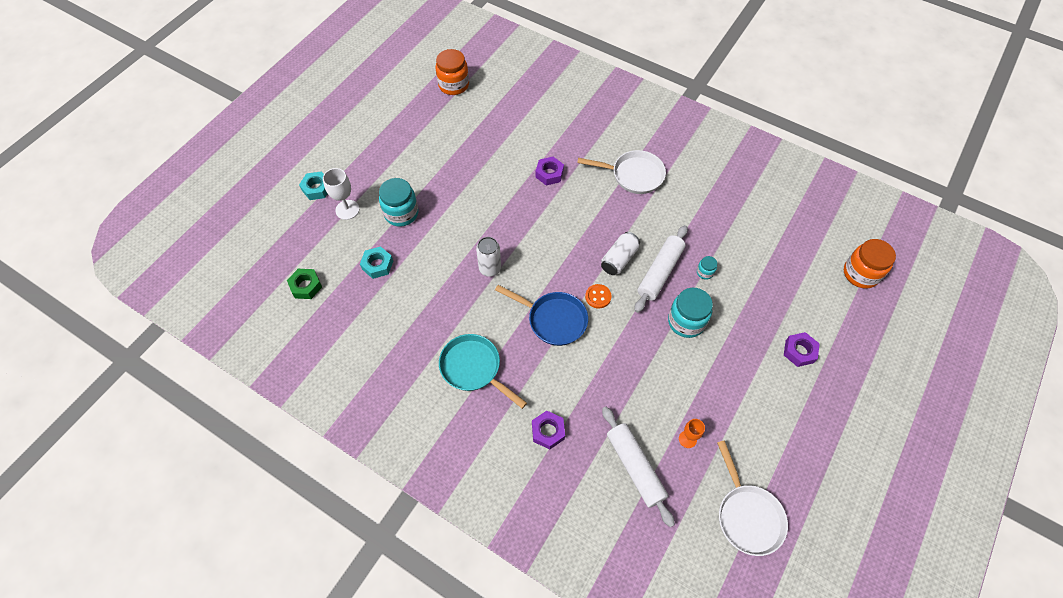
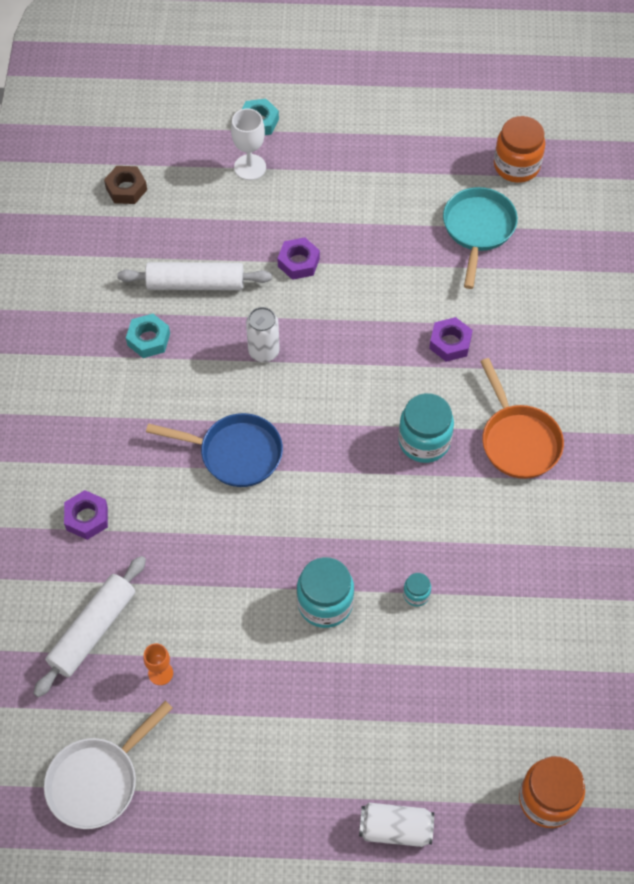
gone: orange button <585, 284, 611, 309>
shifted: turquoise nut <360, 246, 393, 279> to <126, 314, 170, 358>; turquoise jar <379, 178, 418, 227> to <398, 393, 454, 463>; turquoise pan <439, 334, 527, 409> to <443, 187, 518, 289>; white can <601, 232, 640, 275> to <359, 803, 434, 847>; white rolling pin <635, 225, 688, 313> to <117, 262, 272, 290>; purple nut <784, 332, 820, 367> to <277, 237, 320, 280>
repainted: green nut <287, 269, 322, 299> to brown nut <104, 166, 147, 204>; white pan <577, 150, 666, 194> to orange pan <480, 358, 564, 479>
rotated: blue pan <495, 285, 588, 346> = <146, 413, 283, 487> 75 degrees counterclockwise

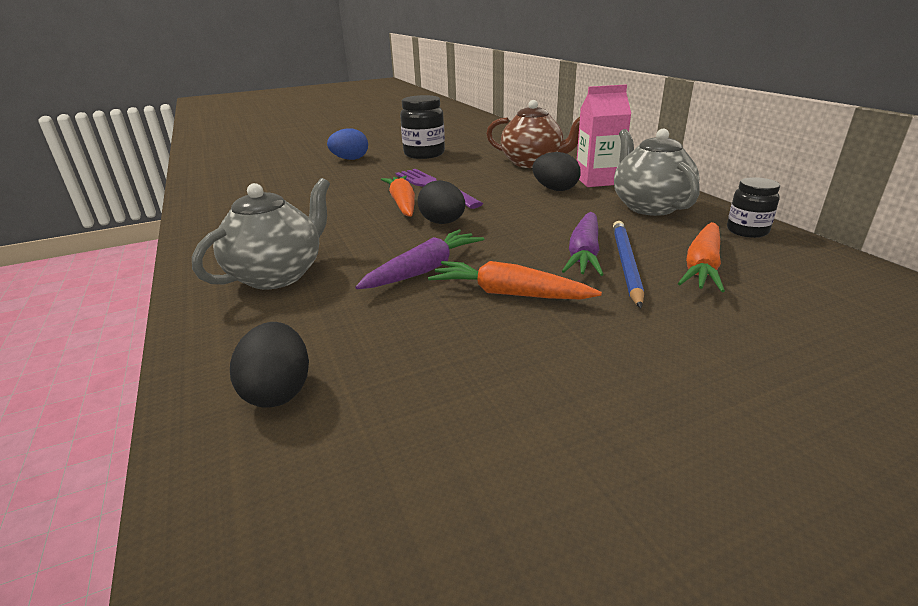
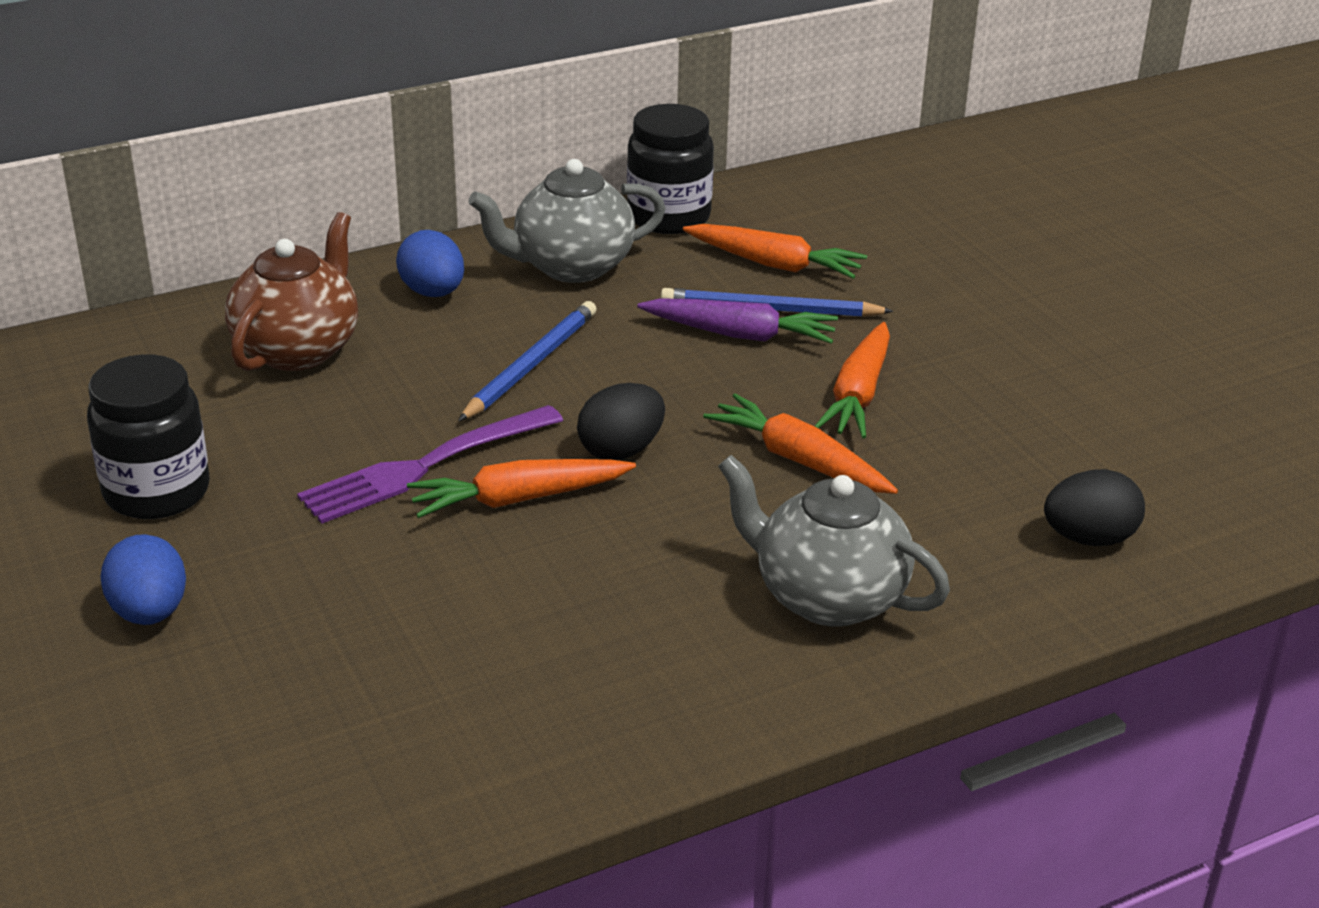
gone: black egg <532, 152, 581, 191>
new: blue pencil <458, 301, 597, 421>
swapped: pink carton <577, 84, 631, 187> to blue egg <396, 230, 464, 297>
repainted: purple carrot <355, 230, 484, 289> to orange carrot <703, 394, 898, 494>
scaled: black jar <727, 177, 780, 238> = <627, 104, 714, 234> x1.65

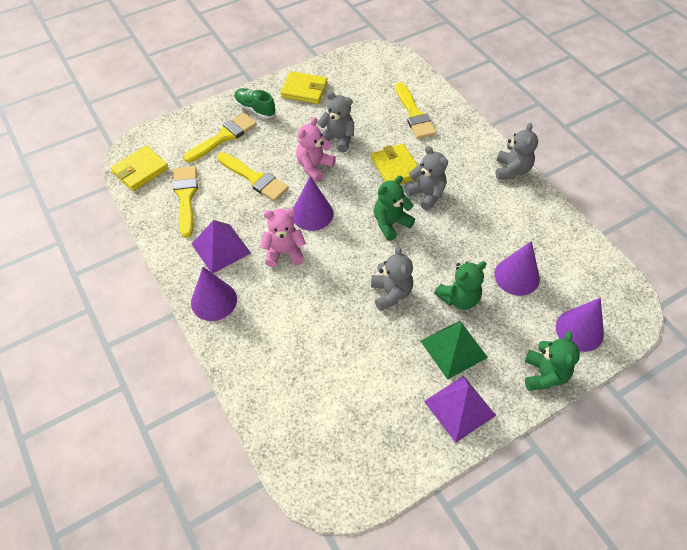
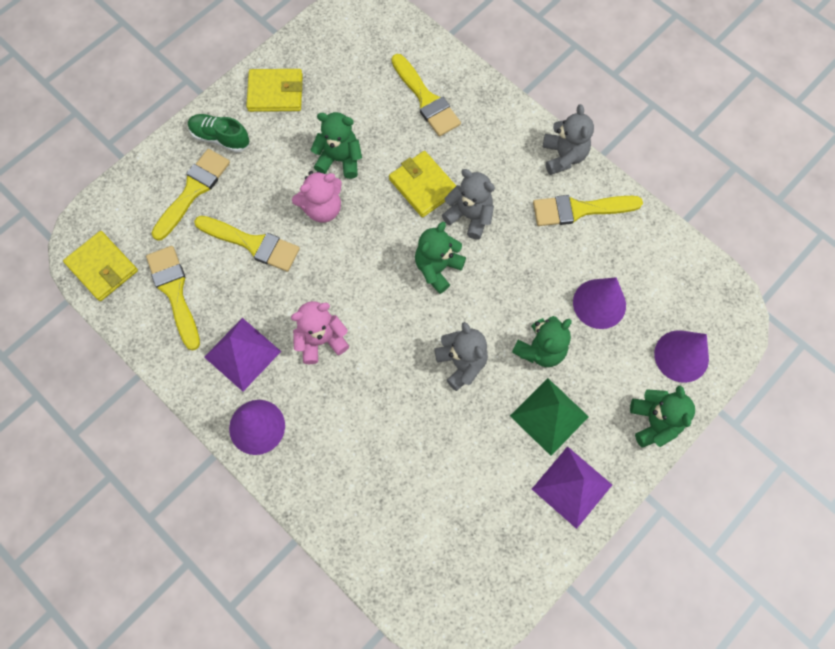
gone: purple cone <293, 176, 334, 231>
new: yellow brush <533, 195, 643, 226>
repainted: grey teddy bear <317, 91, 354, 152> to green teddy bear <311, 112, 362, 179>
rotated: yellow wallet <111, 146, 169, 191> = <63, 231, 138, 301> 75 degrees counterclockwise; pink teddy bear <296, 117, 336, 182> = <292, 171, 342, 223> 135 degrees counterclockwise

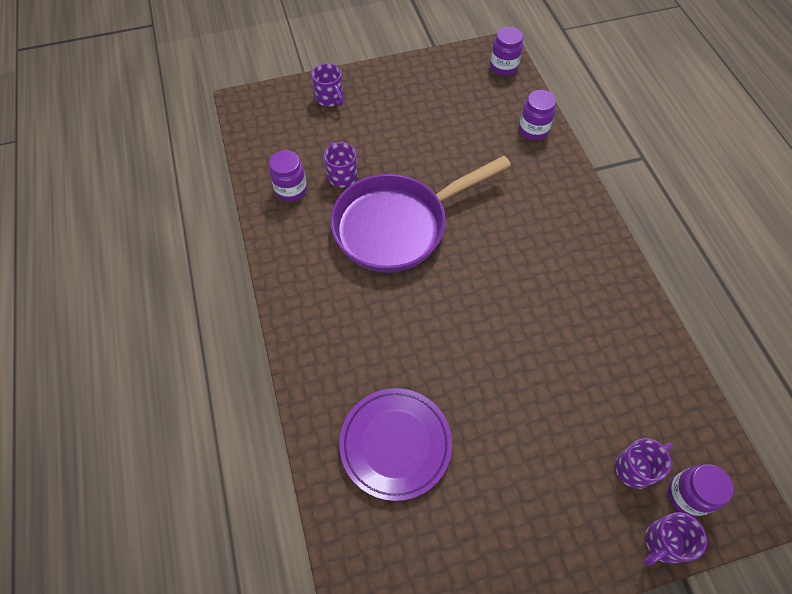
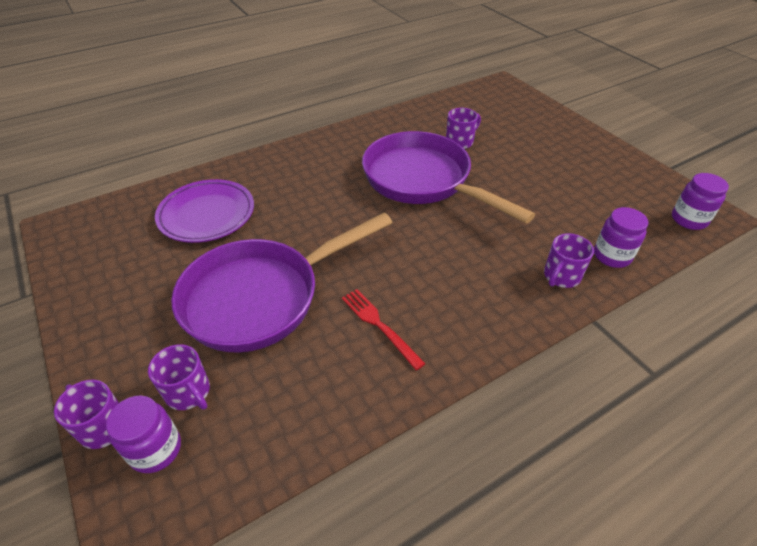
gone: purple jar <269, 150, 307, 202>
new: purple pan <171, 213, 393, 352>; red fork <342, 289, 426, 370>
shifted: purple mug <312, 63, 343, 107> to <544, 233, 594, 288>

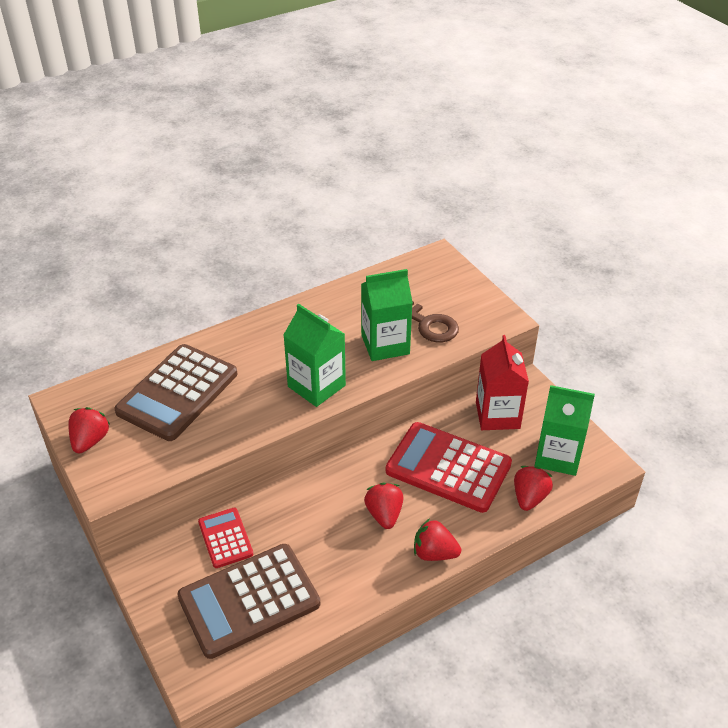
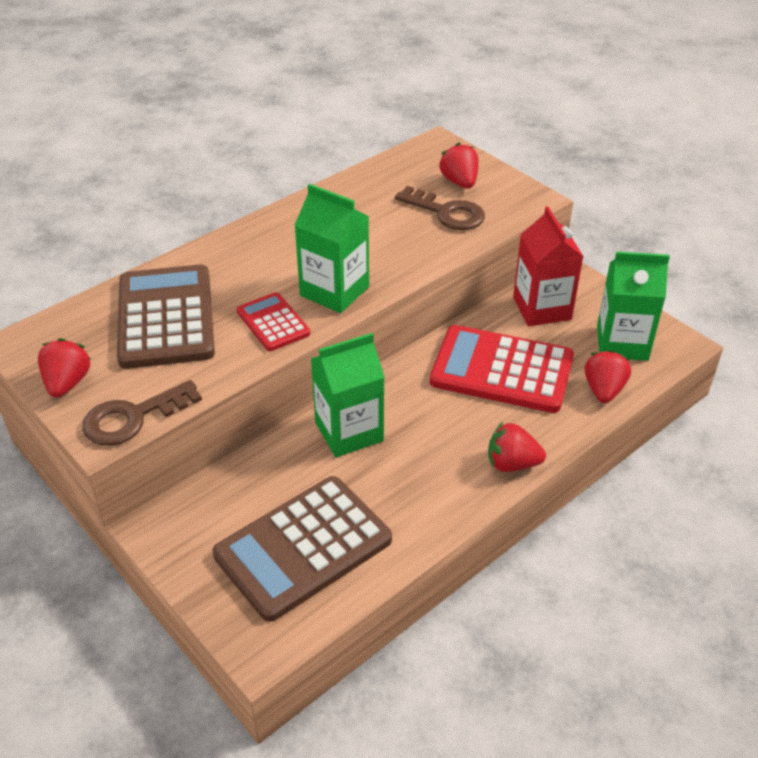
new: brown key <82, 380, 202, 446>
shifted: red calculator <198, 508, 253, 568> to <237, 292, 310, 351>; green carton <361, 269, 413, 361> to <311, 333, 385, 457>; red strawberry <364, 483, 403, 529> to <439, 143, 479, 189>
rotated: brown calculator <114, 344, 237, 441> = <117, 265, 215, 369> 150 degrees clockwise

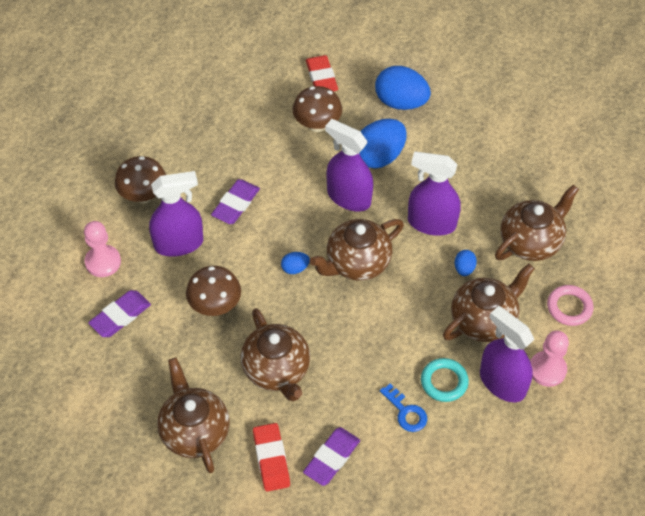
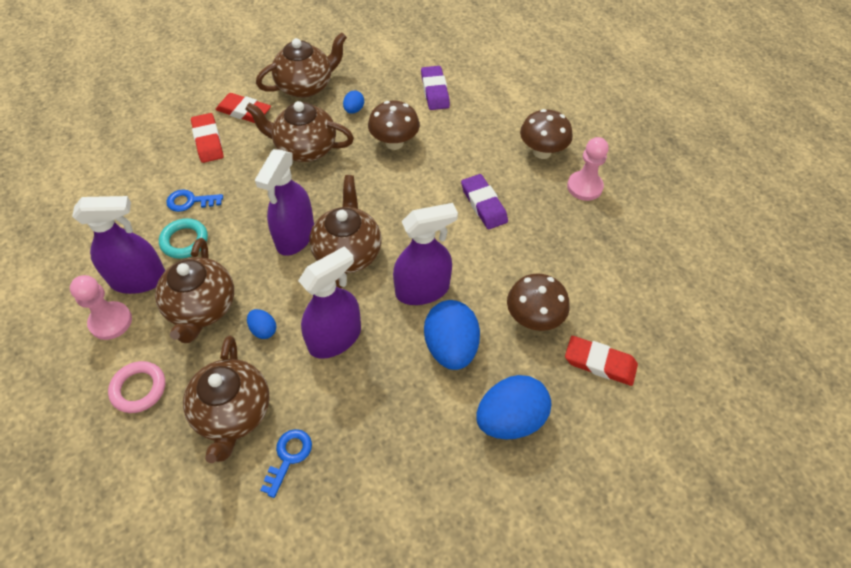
new: blue key <260, 429, 312, 498>
shifted: pink pawn <84, 221, 121, 277> to <567, 137, 609, 201>; purple spray bottle <149, 171, 203, 257> to <255, 149, 314, 256>; blue egg <281, 252, 310, 274> to <343, 90, 364, 114>
repainted: purple eraser <303, 427, 360, 486> to red eraser <191, 113, 224, 163>
rotated: brown teapot <157, 358, 230, 473> = <256, 32, 347, 98> 45 degrees counterclockwise

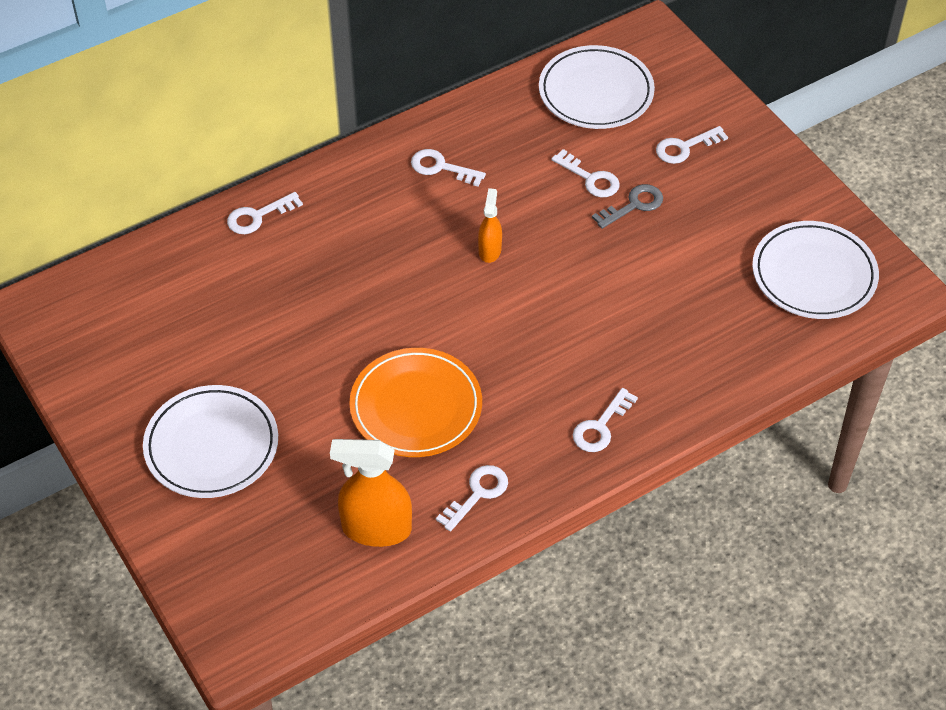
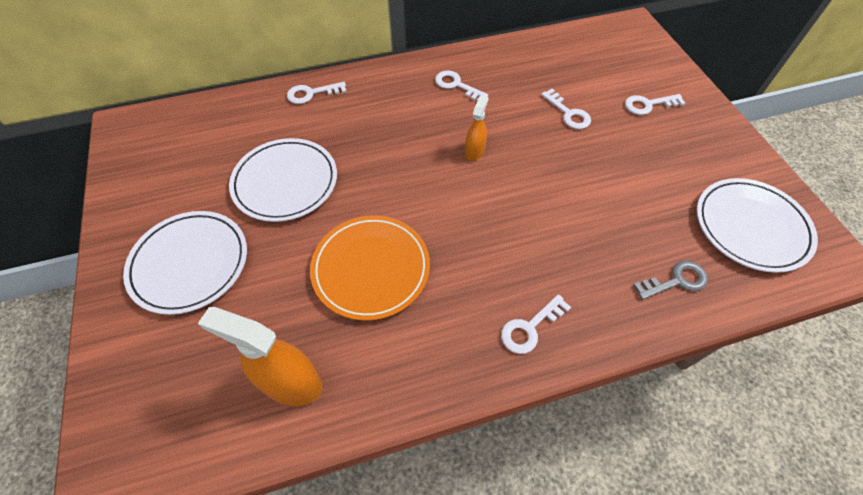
gone: white key <436, 465, 508, 531>
shifted: white plate <539, 45, 655, 129> to <229, 138, 337, 222>; grey key <592, 184, 663, 229> to <633, 261, 708, 300>

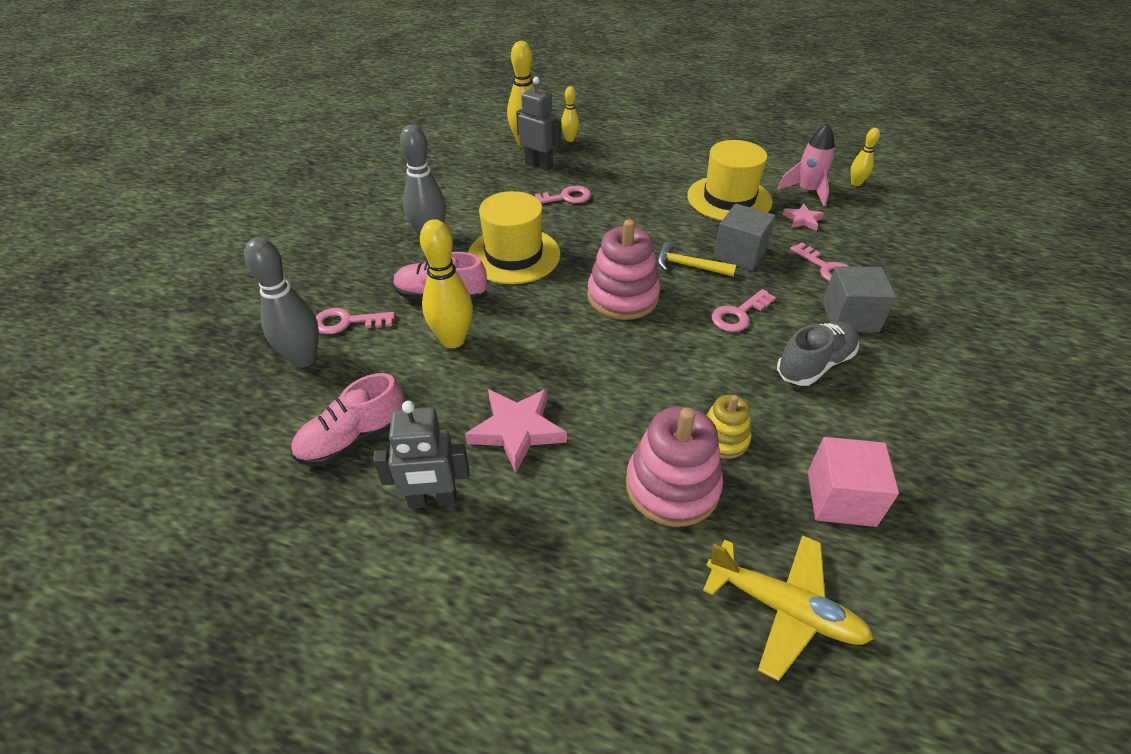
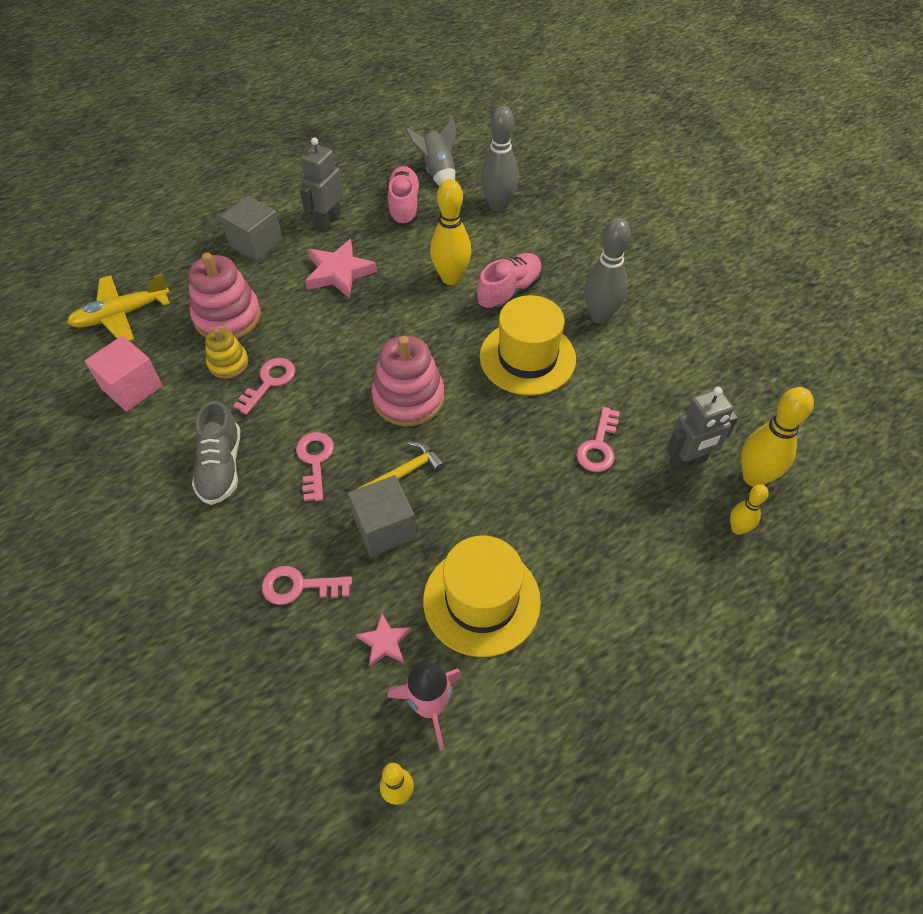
new: grey rocket <405, 117, 457, 186>
shifted: pink key <316, 308, 395, 334> to <233, 358, 295, 415>; grey cube <822, 266, 896, 333> to <220, 195, 283, 262>

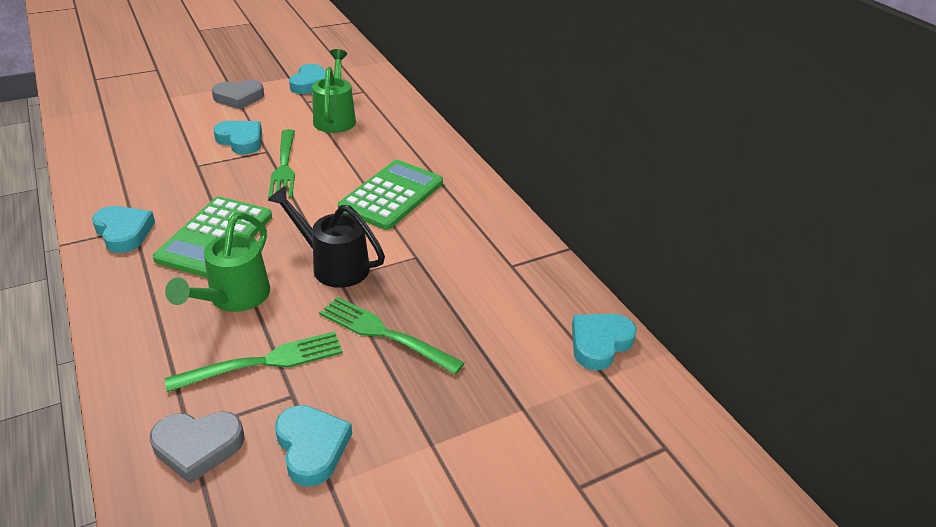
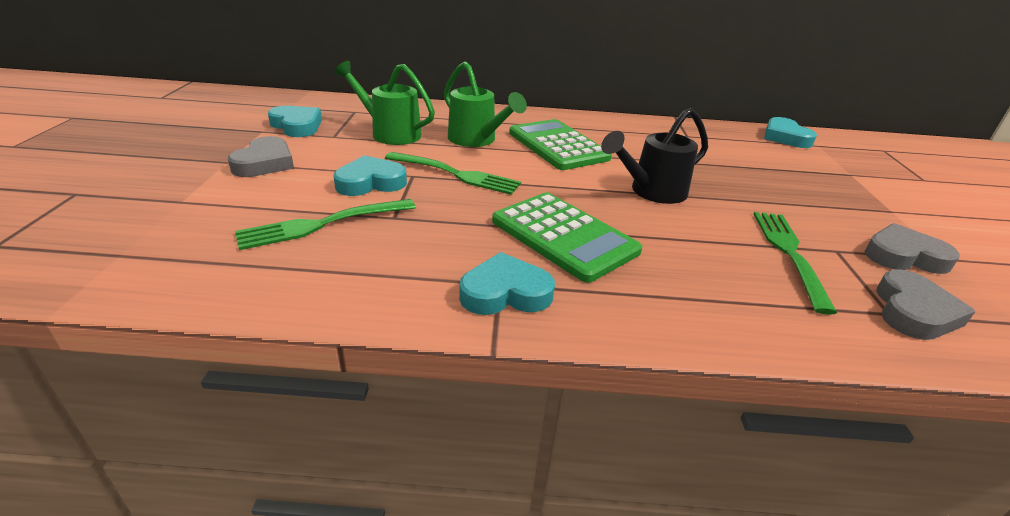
shifted: green watering can <165, 212, 270, 312> to <444, 61, 527, 147>; green fork <319, 297, 464, 375> to <235, 199, 416, 250>
repainted: turquoise heart <275, 405, 352, 487> to grey heart <865, 223, 960, 274>

